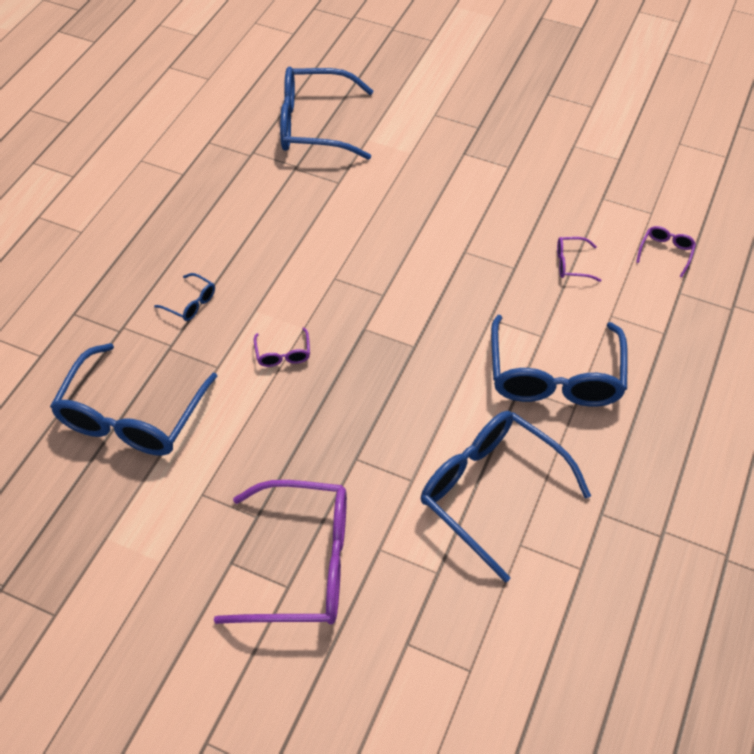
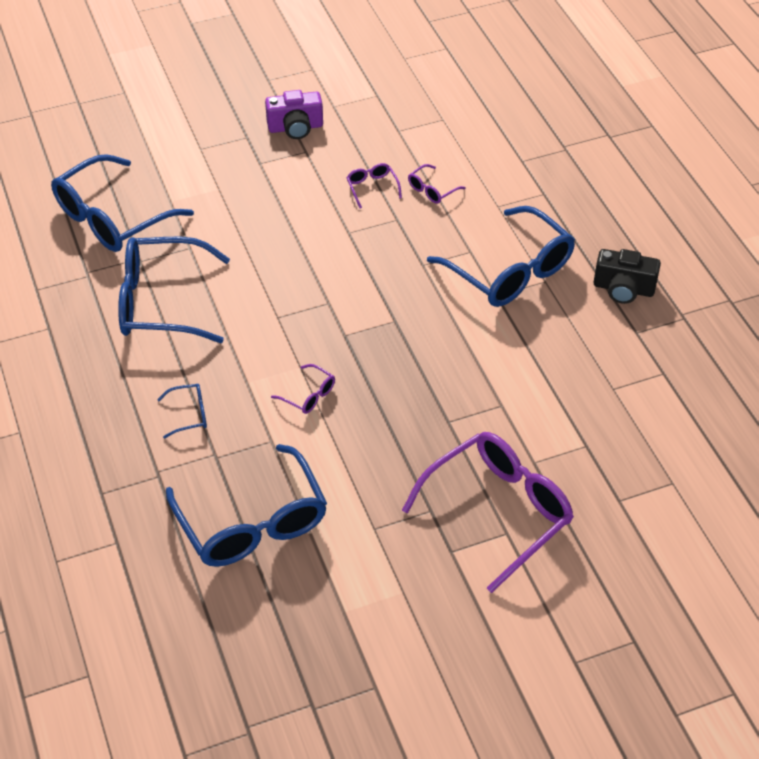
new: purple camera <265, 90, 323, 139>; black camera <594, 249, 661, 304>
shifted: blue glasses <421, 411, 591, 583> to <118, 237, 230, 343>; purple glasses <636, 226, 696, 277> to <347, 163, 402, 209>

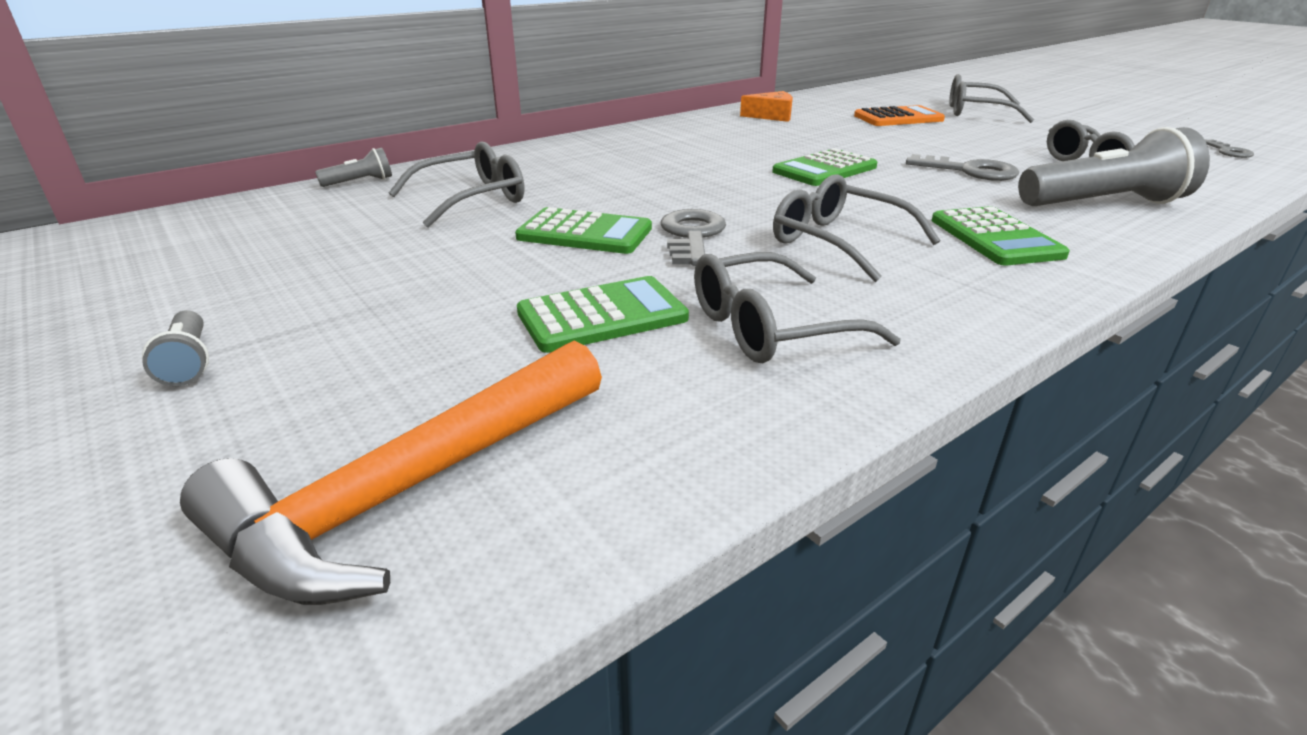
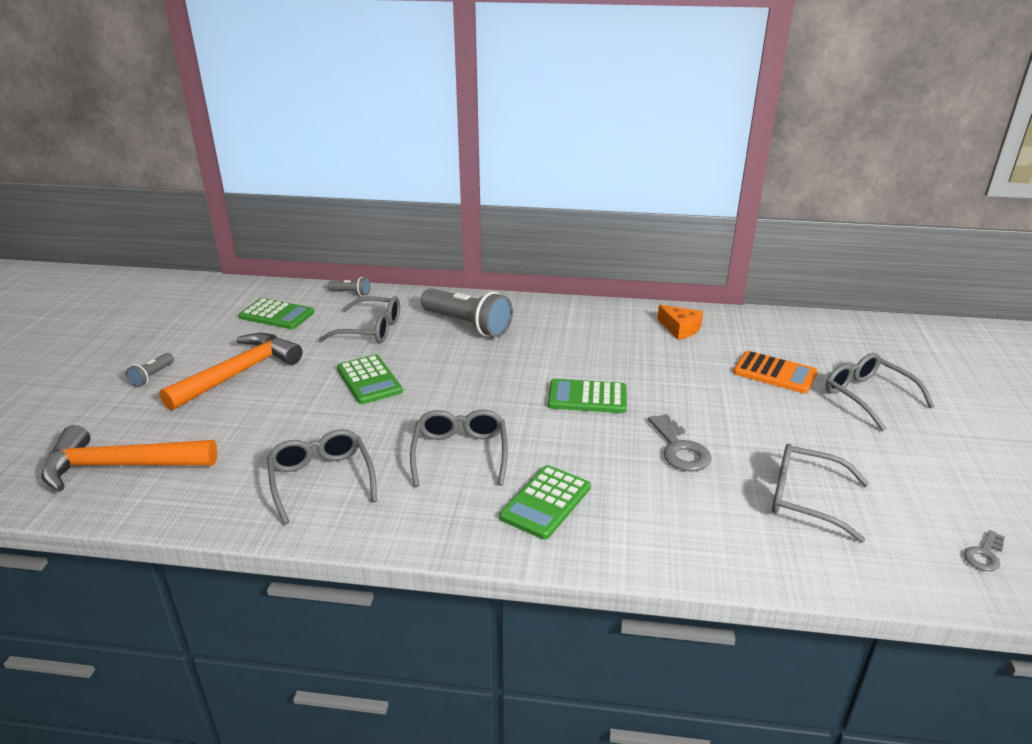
gone: grey key <661, 209, 726, 266>
new: orange hammer <159, 333, 302, 411>
shifted: green calculator <517, 276, 689, 353> to <239, 298, 314, 329>; grey flashlight <1018, 127, 1210, 206> to <421, 288, 513, 337>
rotated: grey glasses <694, 252, 901, 363> = <267, 429, 377, 525> 45 degrees clockwise

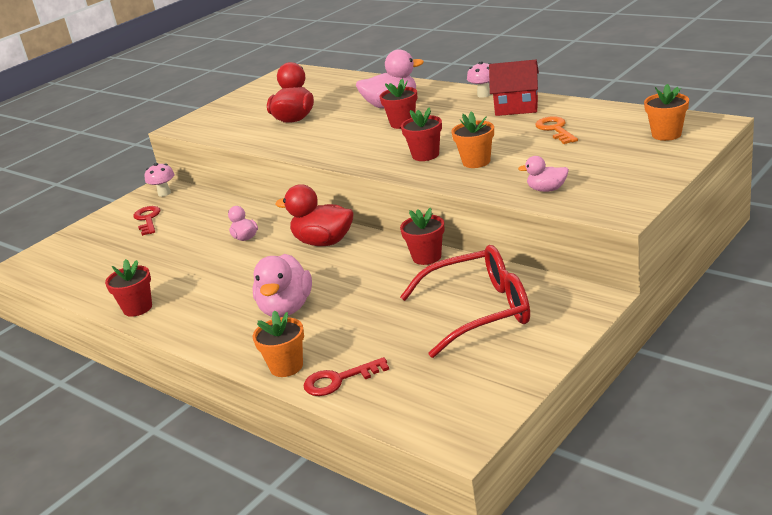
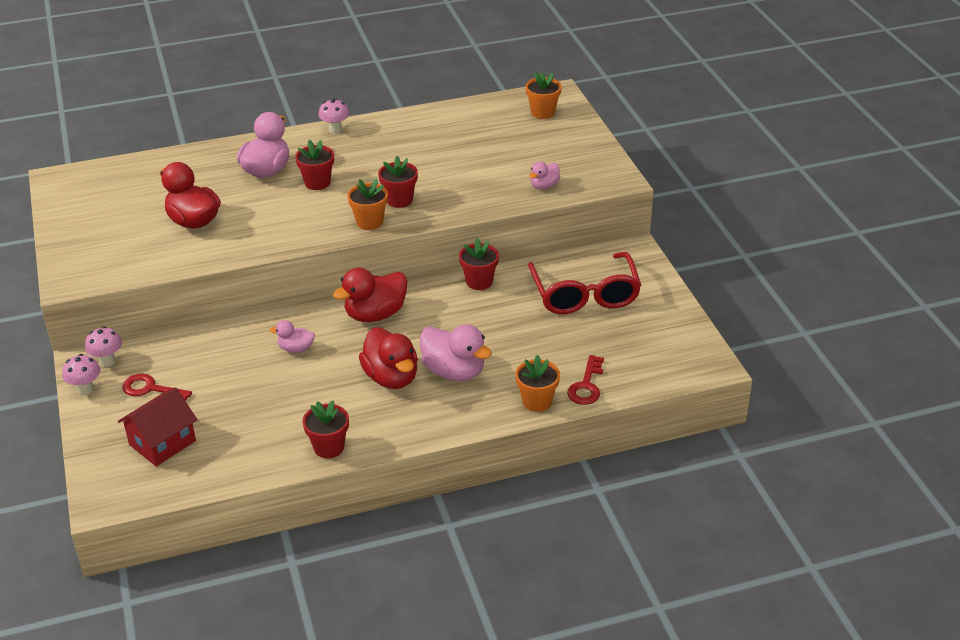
gone: orange key <535, 116, 578, 144>
new: pink mushroom <62, 354, 100, 395>; red duck <359, 327, 418, 389>
shifted: orange flower pot <451, 111, 494, 168> to <347, 179, 388, 230>; red house <489, 60, 539, 116> to <118, 387, 198, 466>
rotated: red glasses <400, 245, 530, 358> = <528, 252, 641, 314> 150 degrees clockwise

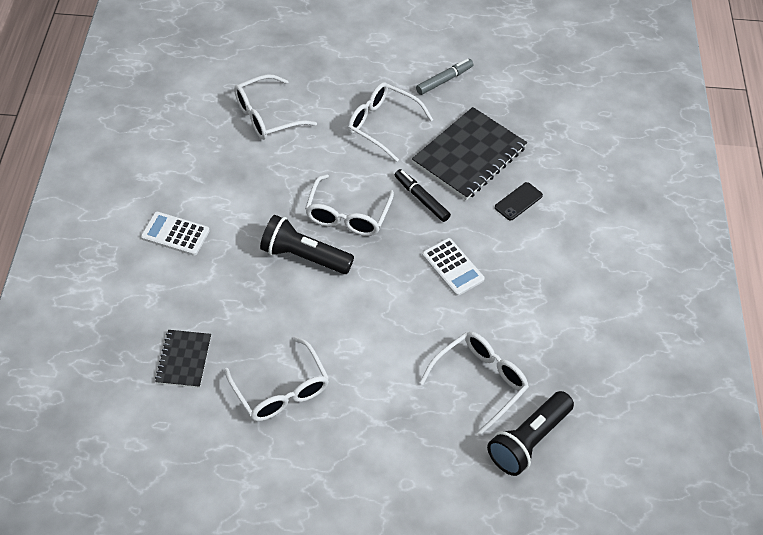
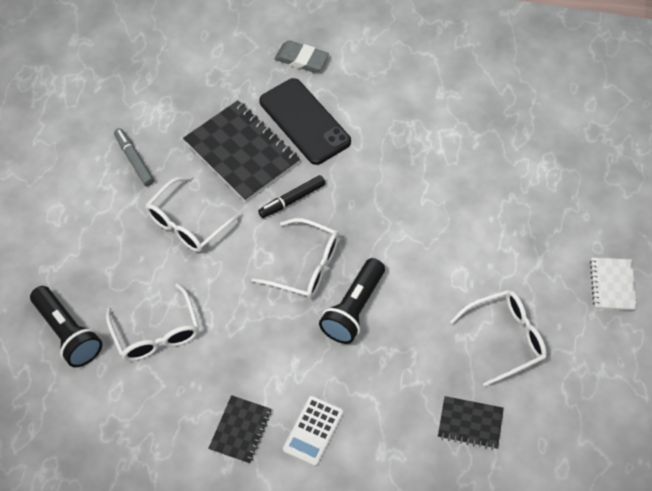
gone: white glasses <419, 332, 529, 437>; white calculator <422, 238, 485, 296>
new: black notebook <208, 395, 272, 464>; grey eraser <274, 41, 329, 73>; white notebook <590, 258, 637, 310>
shifted: black flashlight <487, 391, 574, 476> to <30, 286, 102, 367>
scaled: black phone <495, 182, 543, 221> = <259, 78, 351, 165> x2.12

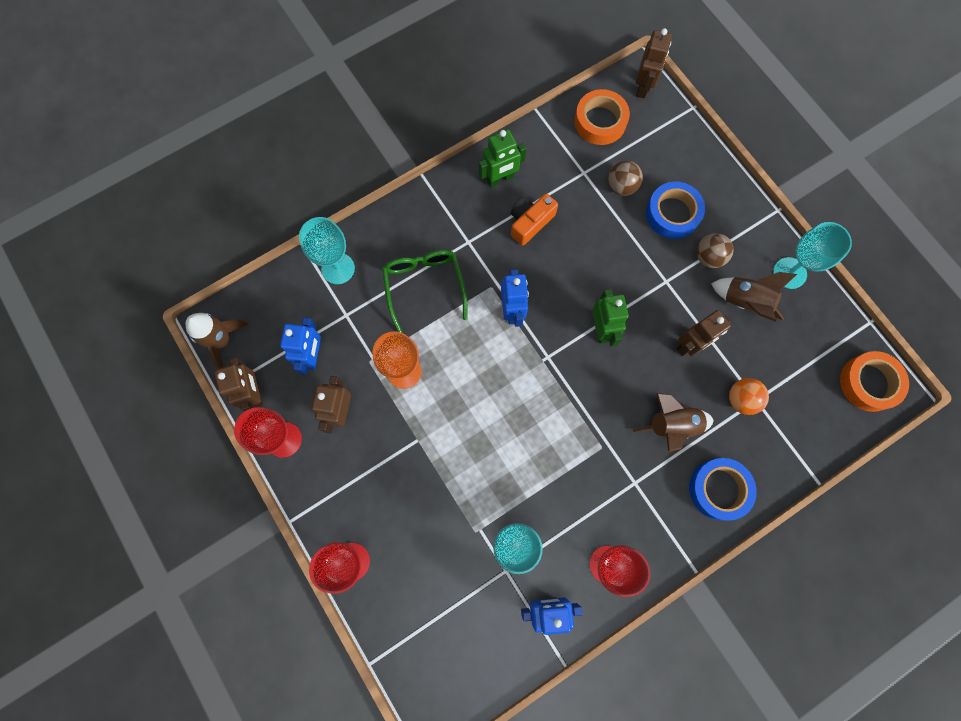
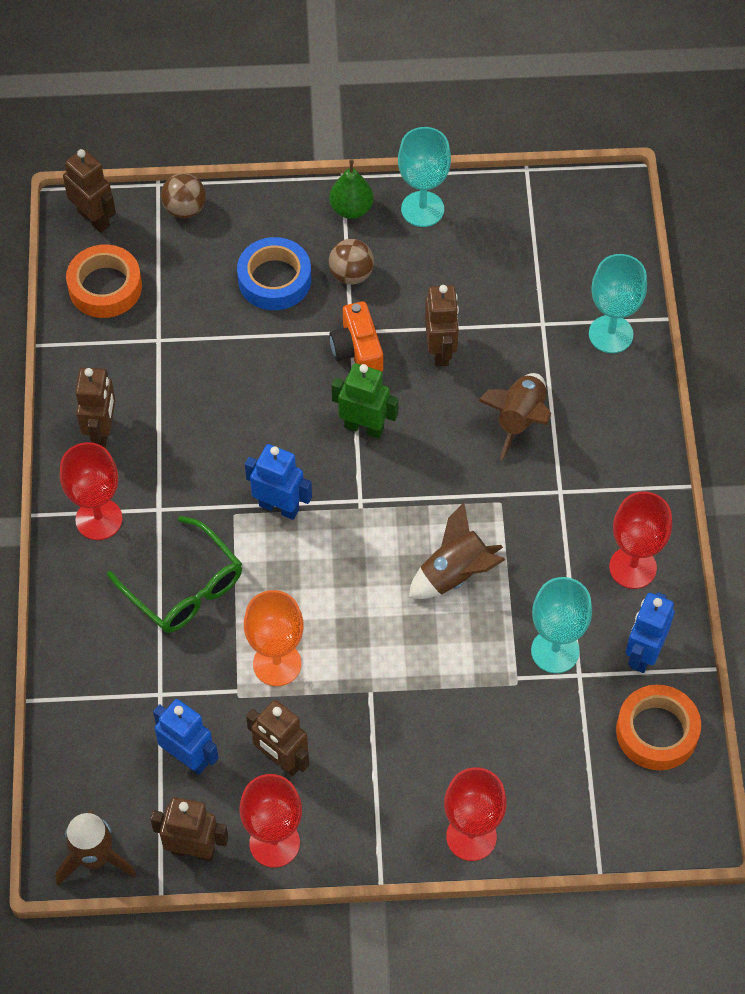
gone: blue tape <689, 458, 757, 521>; orange ball <729, 378, 769, 415>
new: red goblet <60, 442, 122, 540>; green pear <329, 160, 374, 219>
shifted: turquoise goblet <299, 217, 355, 284> to <589, 254, 647, 353>; orange camera <511, 194, 558, 246> to <329, 301, 383, 372>; brown ball <608, 161, 643, 196> to <161, 173, 206, 218>; brown rocket <711, 272, 797, 322> to <409, 502, 505, 599>; orange tape <840, 351, 909, 412> to <616, 685, 701, 770>
repainted: green robot <479, 129, 527, 187> to brown robot <75, 368, 116, 448>
rotated: green glasses <382, 250, 467, 333> = <107, 516, 242, 633> 150 degrees counterclockwise

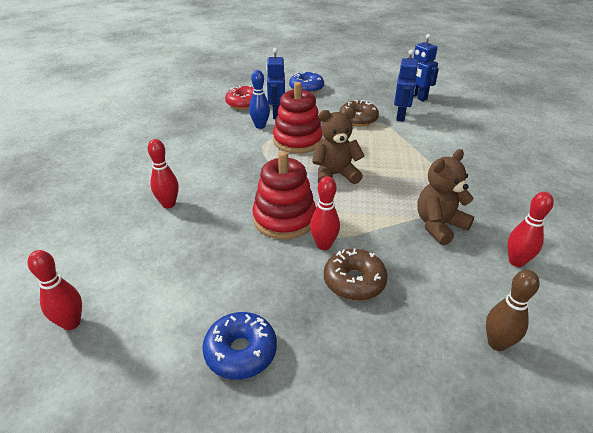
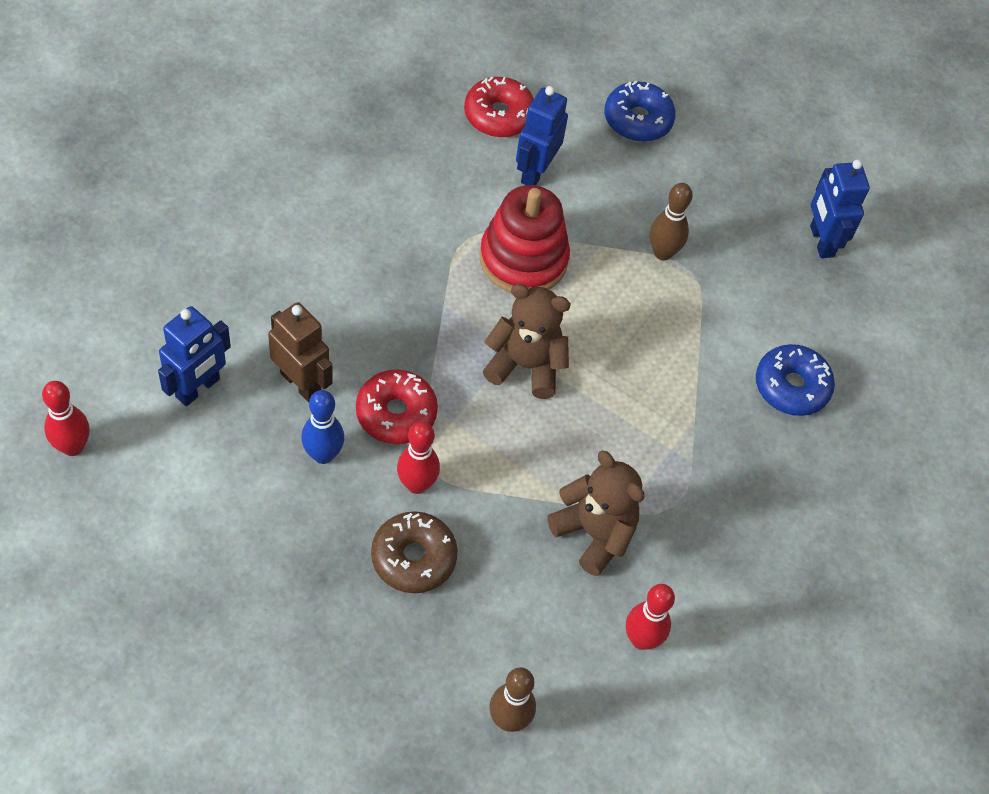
gone: red bowling pin <148, 139, 179, 208>
new: brown robot <268, 302, 333, 402>
shifted: blue donut <202, 312, 277, 380> to <756, 344, 835, 416>; blue bowling pin <249, 70, 270, 129> to <301, 390, 344, 464>; blue robot <394, 49, 418, 121> to <158, 306, 231, 406>
swapped: red stacking toy <252, 151, 316, 239> to red donut <356, 369, 438, 444>; brown donut <339, 100, 379, 126> to brown bowling pin <650, 183, 693, 261>
rotated: brown teddy bear <417, 149, 474, 245> = <547, 450, 644, 576> 60 degrees clockwise

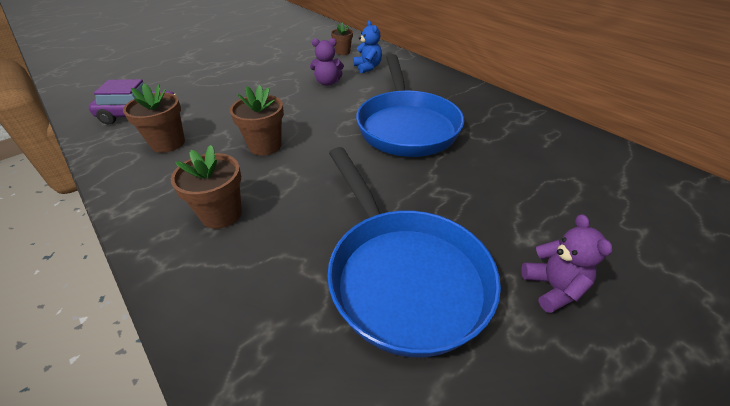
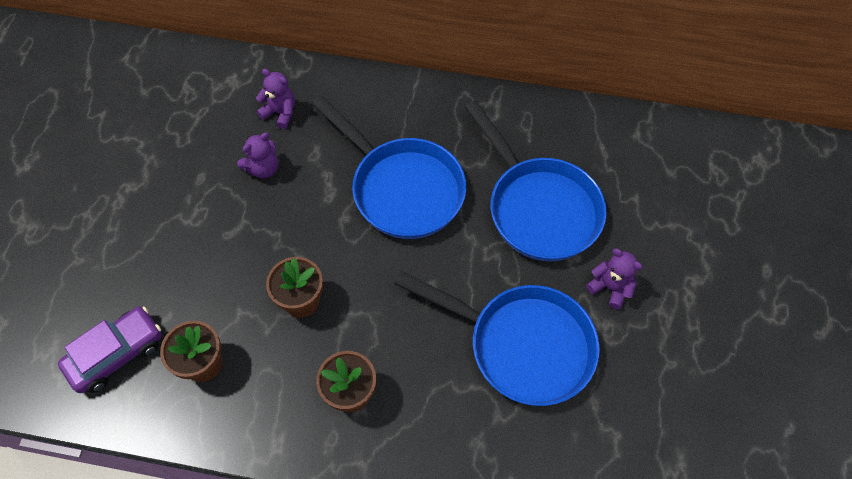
gone: brown flower pot <331, 22, 353, 55>
new: blue pan <465, 100, 607, 261>
repainted: blue teddy bear <354, 20, 382, 73> to purple teddy bear <256, 69, 295, 129>

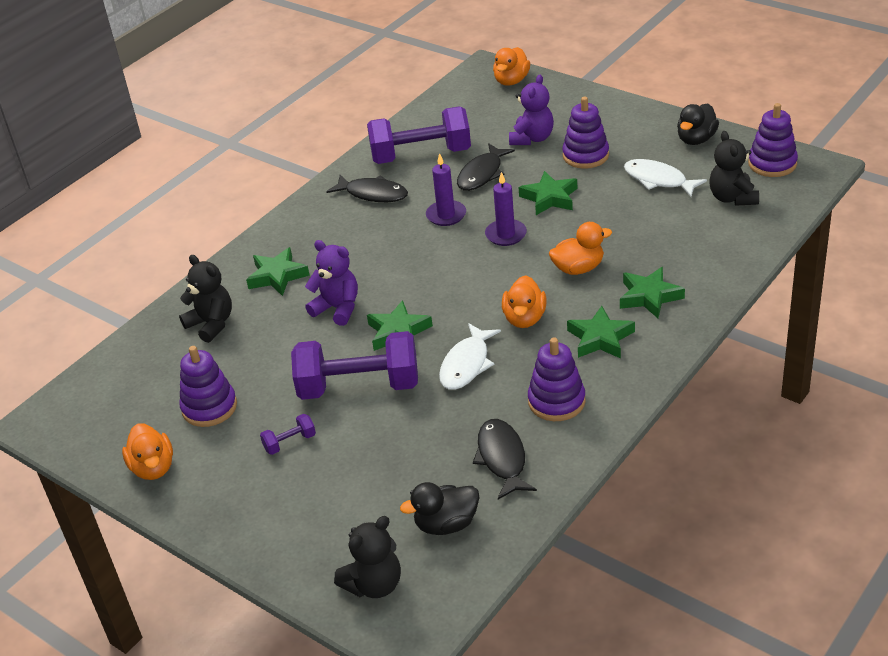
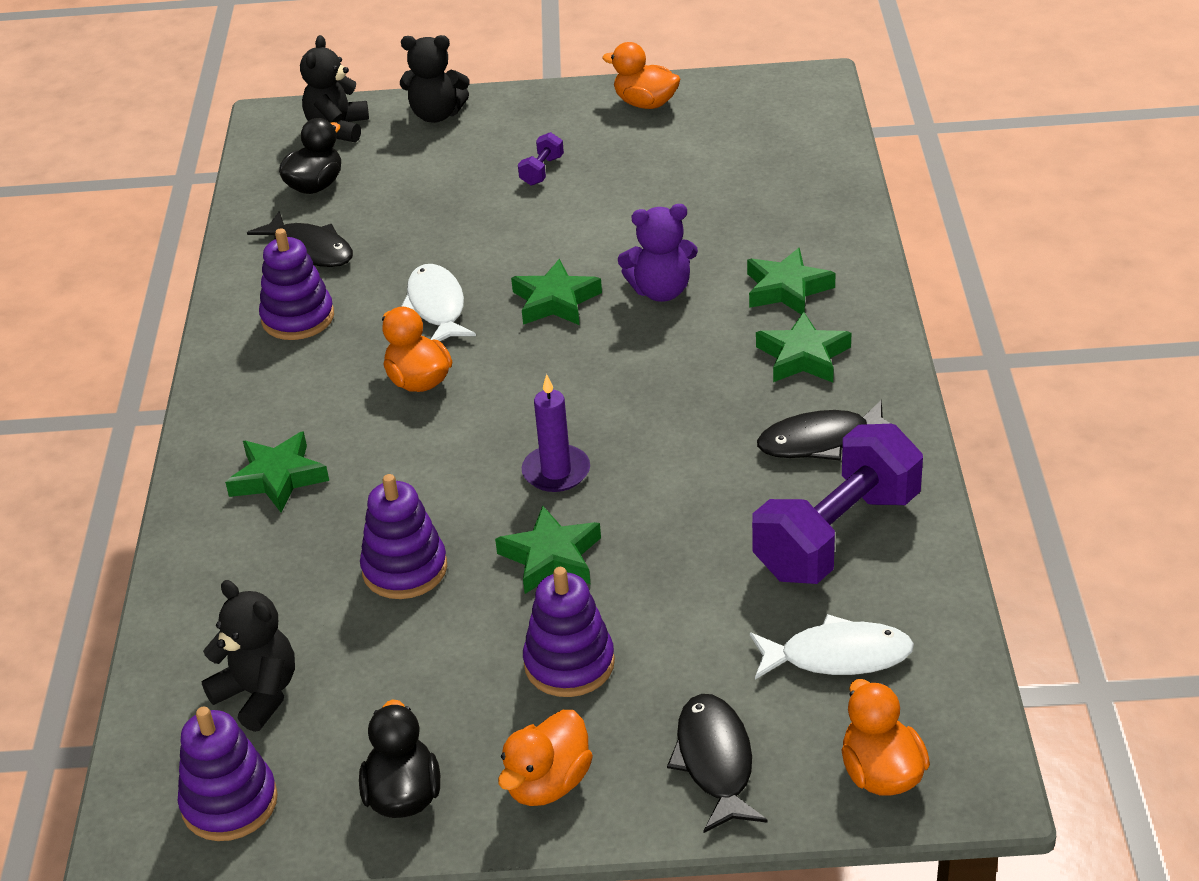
gone: purple dumbbell <291, 331, 418, 400>; purple candle <426, 153, 466, 226>; purple teddy bear <509, 75, 554, 145>
shifted: black teddy bear <179, 255, 232, 343> to <400, 35, 469, 123>; purple stacking toy <179, 346, 237, 427> to <360, 474, 447, 599>; black fish <457, 143, 515, 191> to <667, 694, 768, 833>; orange duck <549, 222, 612, 275> to <498, 710, 593, 806>; green star <567, 306, 635, 358> to <756, 312, 851, 383>; white fish <624, 159, 707, 197> to <750, 614, 914, 679>

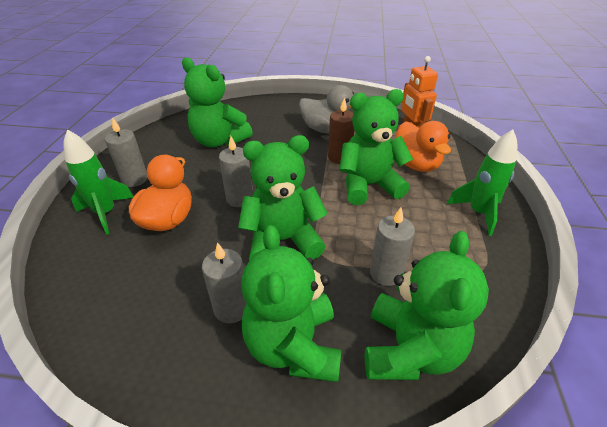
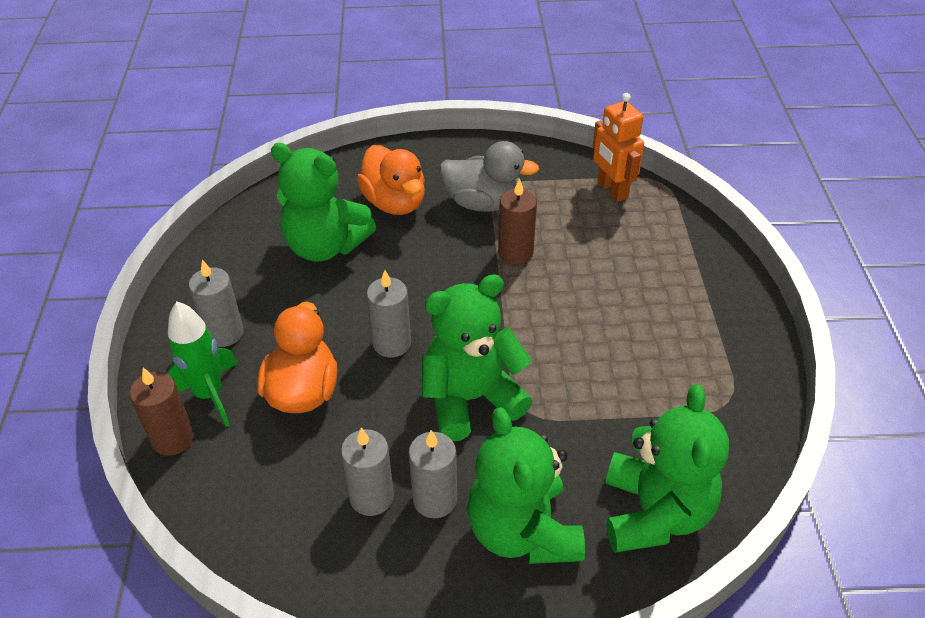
gone: green teddy bear <339, 89, 413, 205>; green rocket <447, 129, 517, 236>
new: brown candle <129, 367, 194, 456>
shifted: grey candle <370, 207, 415, 286> to <341, 428, 394, 516>; orange duck <395, 121, 451, 172> to <357, 145, 425, 215>

